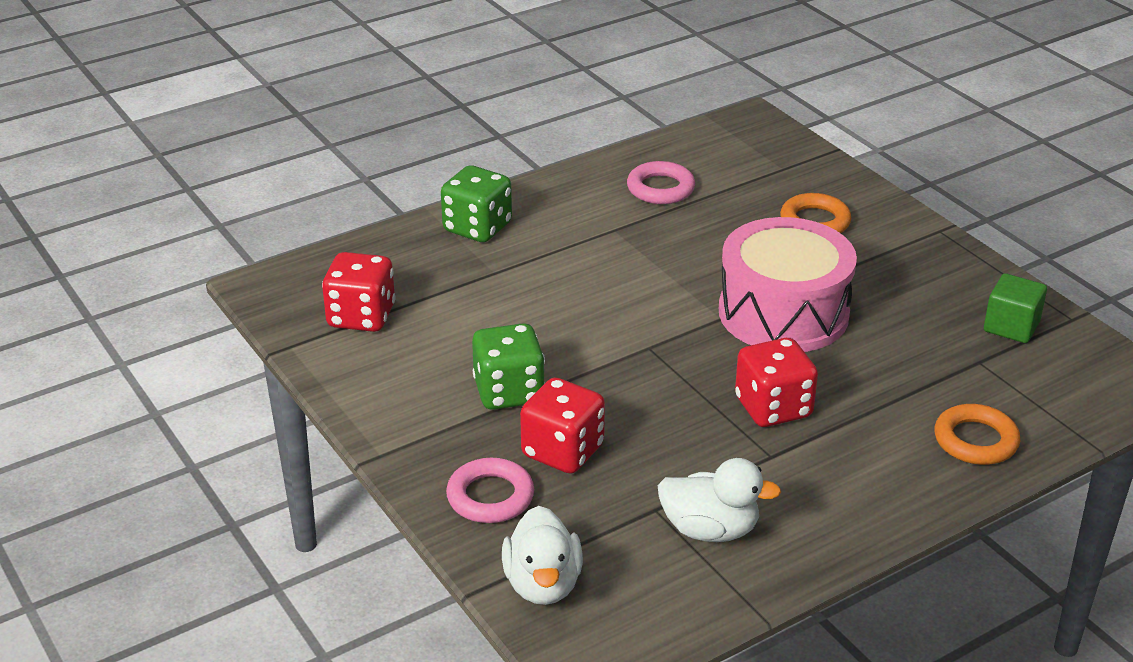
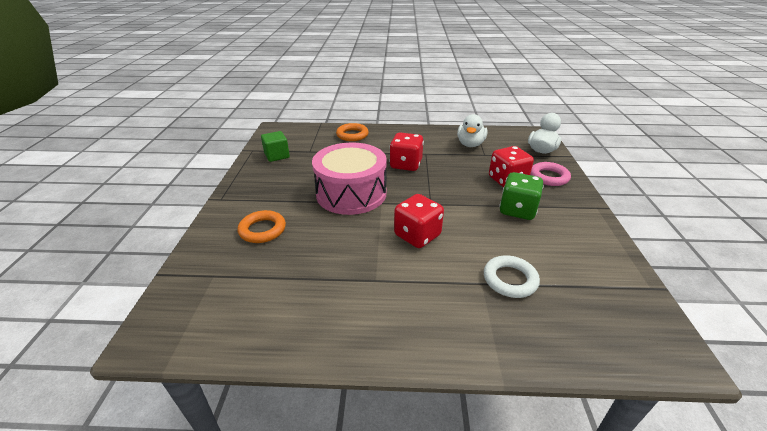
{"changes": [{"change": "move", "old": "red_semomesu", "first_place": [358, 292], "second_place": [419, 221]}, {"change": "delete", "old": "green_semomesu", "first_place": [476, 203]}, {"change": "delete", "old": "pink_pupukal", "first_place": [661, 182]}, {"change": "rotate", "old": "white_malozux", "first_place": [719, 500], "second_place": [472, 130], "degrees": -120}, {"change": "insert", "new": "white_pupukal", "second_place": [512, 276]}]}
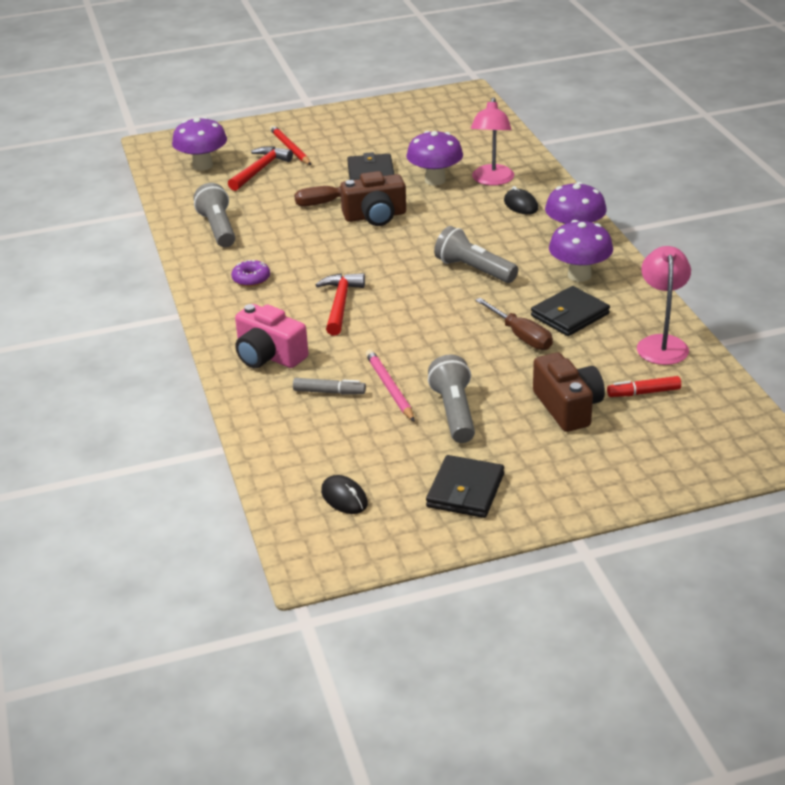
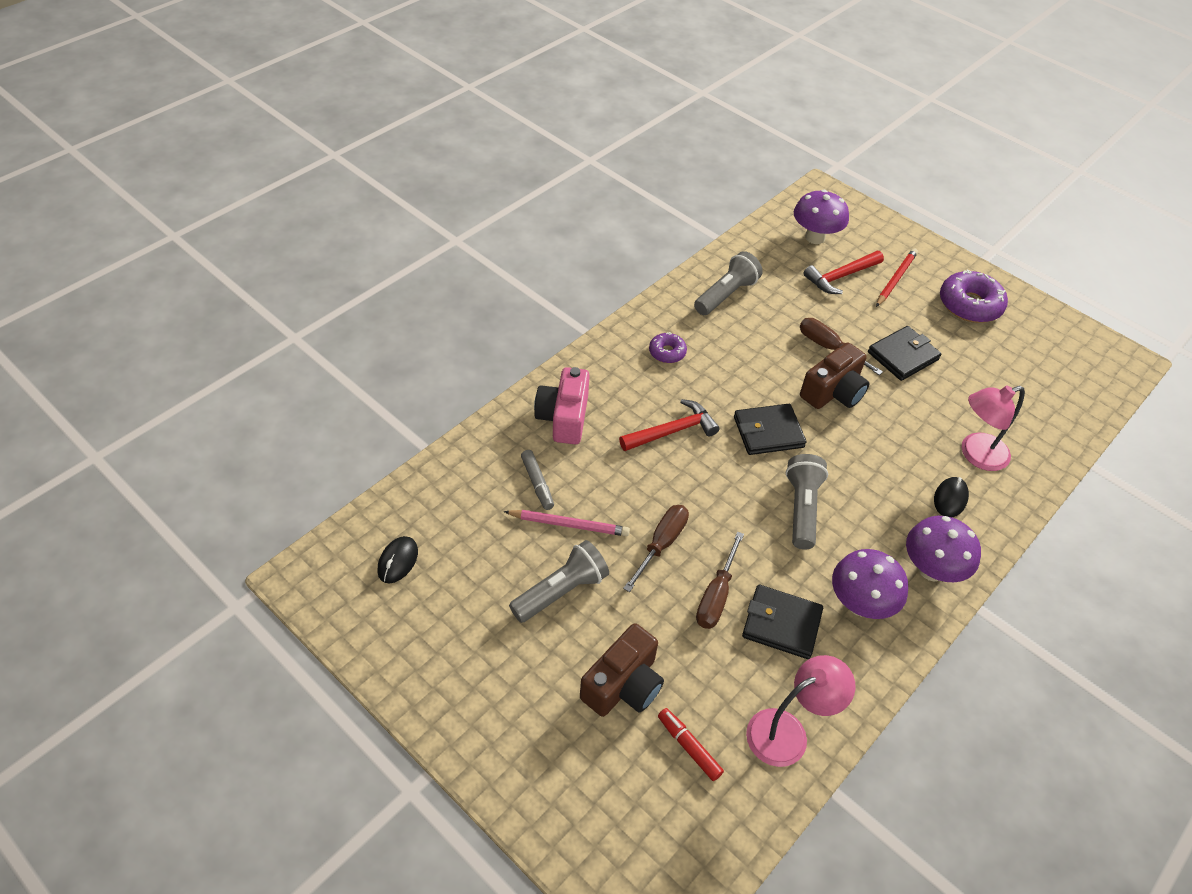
{"changes": [{"change": "rotate", "old": "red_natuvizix", "first_place": [260, 168], "second_place": [843, 272], "degrees": 150}, {"change": "rotate", "old": "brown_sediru", "first_place": [373, 198], "second_place": [834, 375], "degrees": -90}, {"change": "rotate", "old": "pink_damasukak", "first_place": [390, 386], "second_place": [567, 523], "degrees": 60}, {"change": "delete", "old": "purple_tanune", "first_place": [434, 158]}, {"change": "move", "old": "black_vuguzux", "first_place": [465, 486], "second_place": [770, 429]}, {"change": "insert", "new": "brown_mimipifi", "second_place": [656, 548]}, {"change": "insert", "new": "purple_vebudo", "second_place": [974, 296]}]}
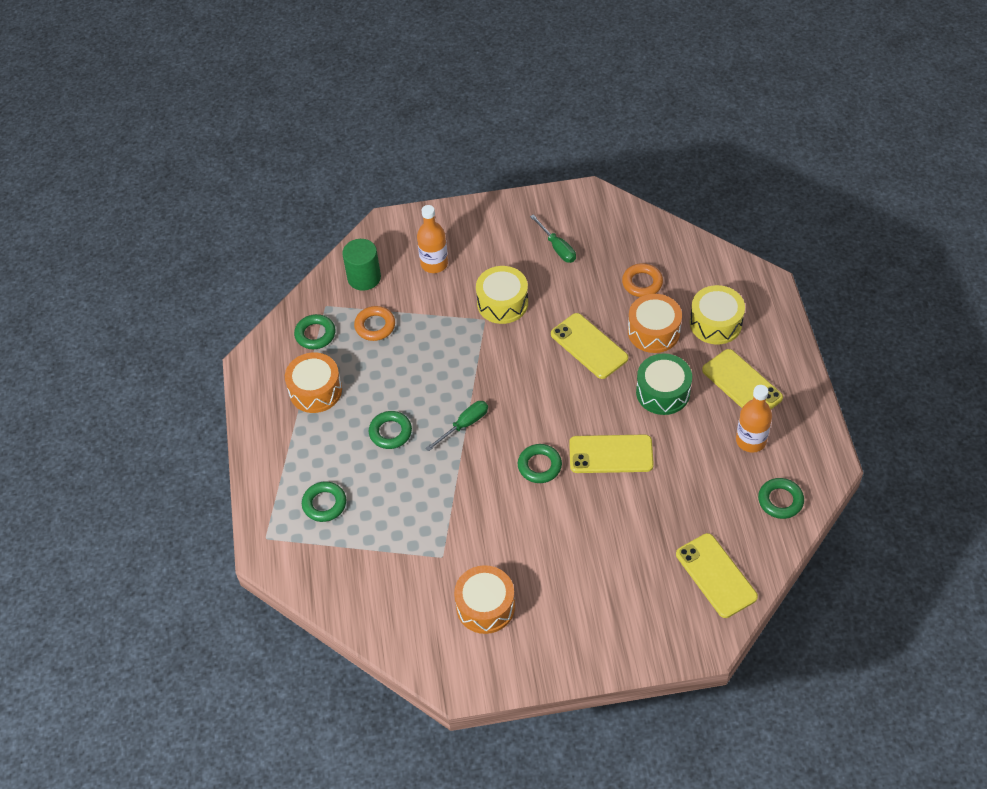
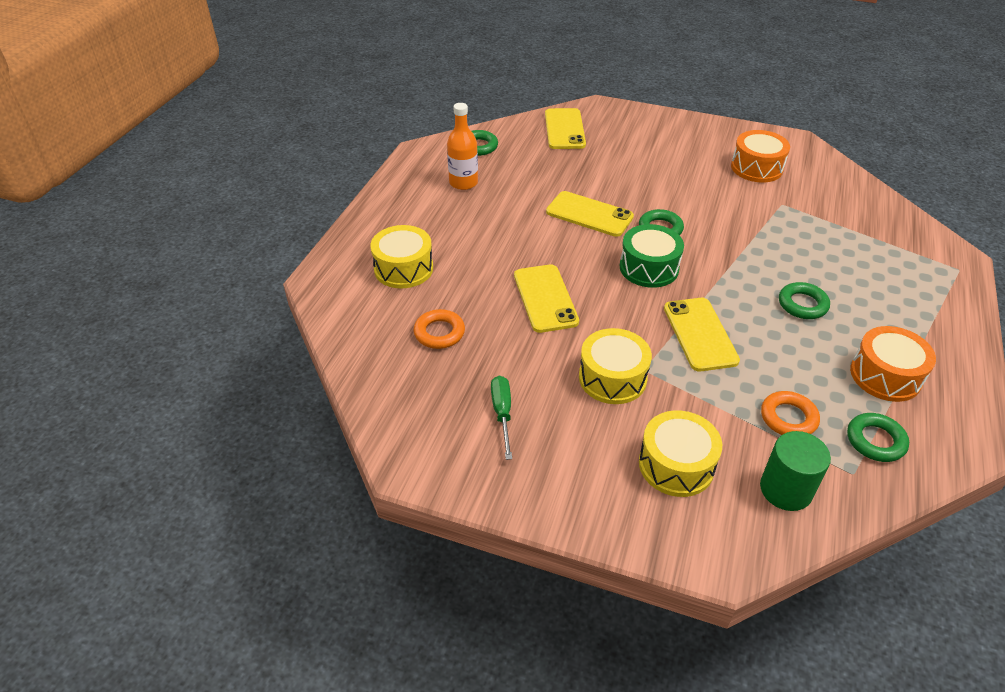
{"changes": [{"change": "delete", "old": "green_pupukal", "first_place": [324, 502]}, {"change": "replace", "old": "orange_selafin", "new": "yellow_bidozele", "first_place": [432, 239], "second_place": [680, 453]}, {"change": "delete", "old": "green_mimipifi", "first_place": [457, 426]}, {"change": "delete", "old": "orange_bidozele", "first_place": [655, 323]}, {"change": "move", "old": "green_bidozele", "first_place": [664, 384], "second_place": [652, 256]}, {"change": "move", "old": "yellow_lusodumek", "first_place": [742, 379], "second_place": [702, 334]}]}
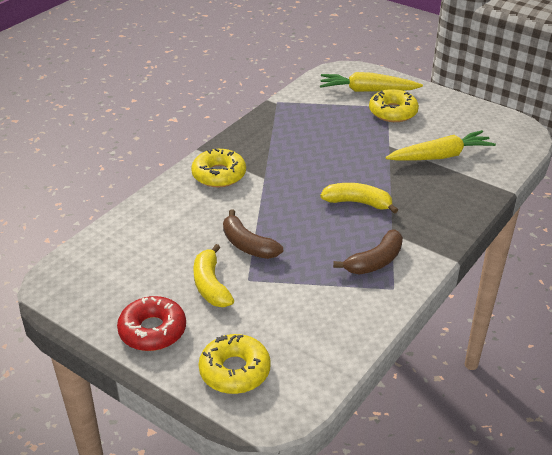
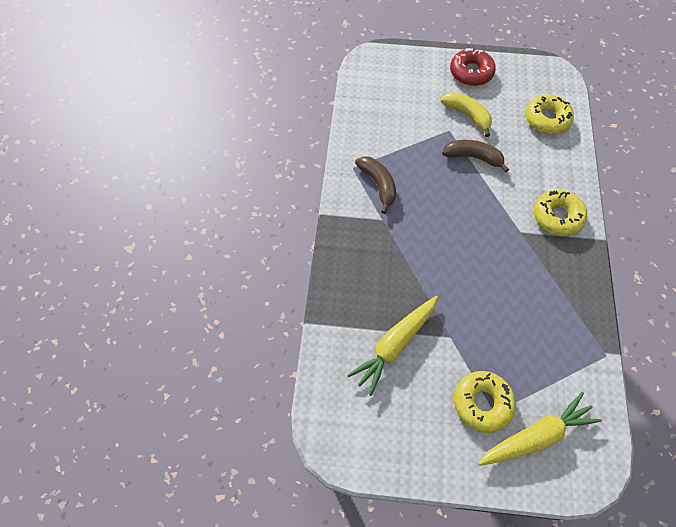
{"changes": [{"change": "move", "old": "yellow_vebudo", "first_place": [235, 364], "second_place": [549, 114]}, {"change": "delete", "old": "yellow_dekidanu", "first_place": [359, 198]}, {"change": "rotate", "old": "brown_dekidanu", "first_place": [368, 252], "second_place": [375, 185], "degrees": 135}]}
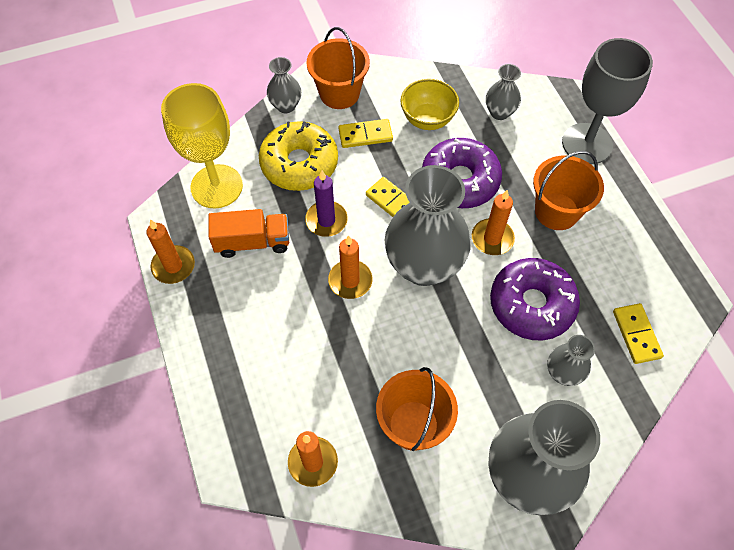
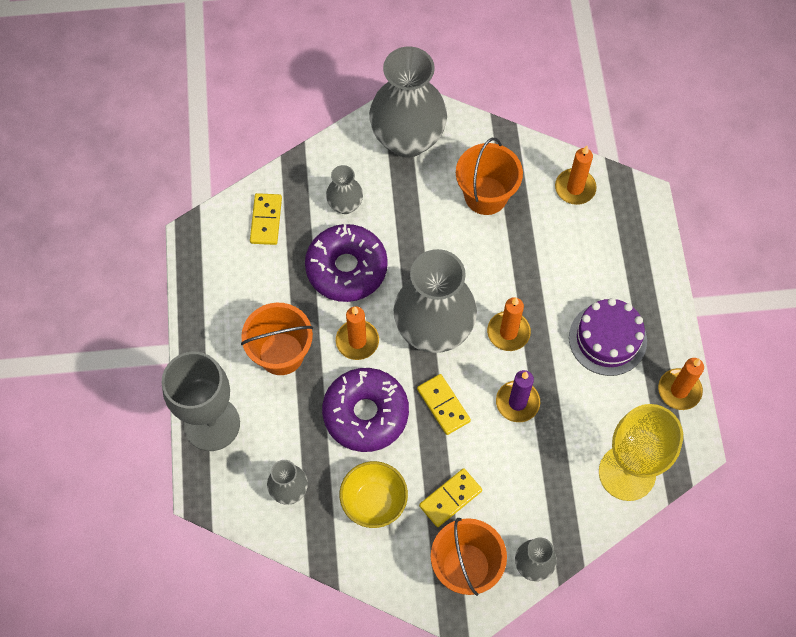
{"changes": [{"change": "delete", "old": "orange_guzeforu", "first_place": [248, 233]}, {"change": "delete", "old": "yellow_vebudo", "first_place": [298, 156]}, {"change": "rotate", "old": "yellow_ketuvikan", "first_place": [365, 133], "second_place": [450, 497], "degrees": -45}, {"change": "insert", "new": "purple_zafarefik", "second_place": [608, 337]}]}
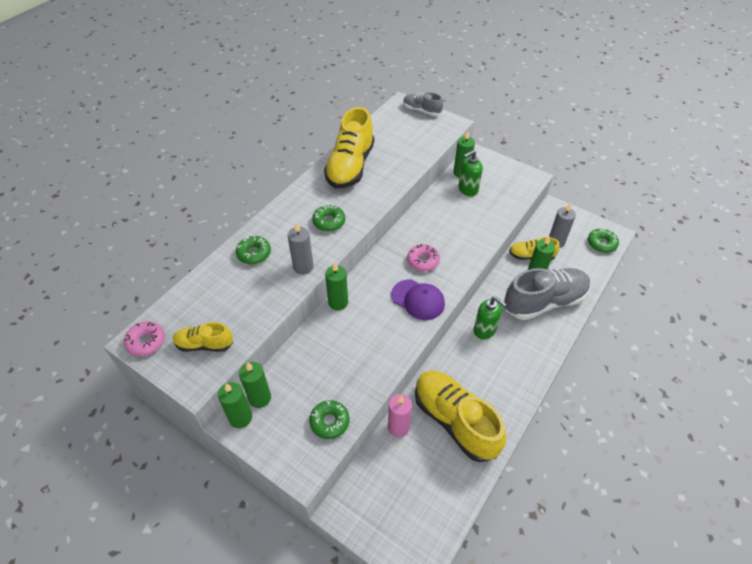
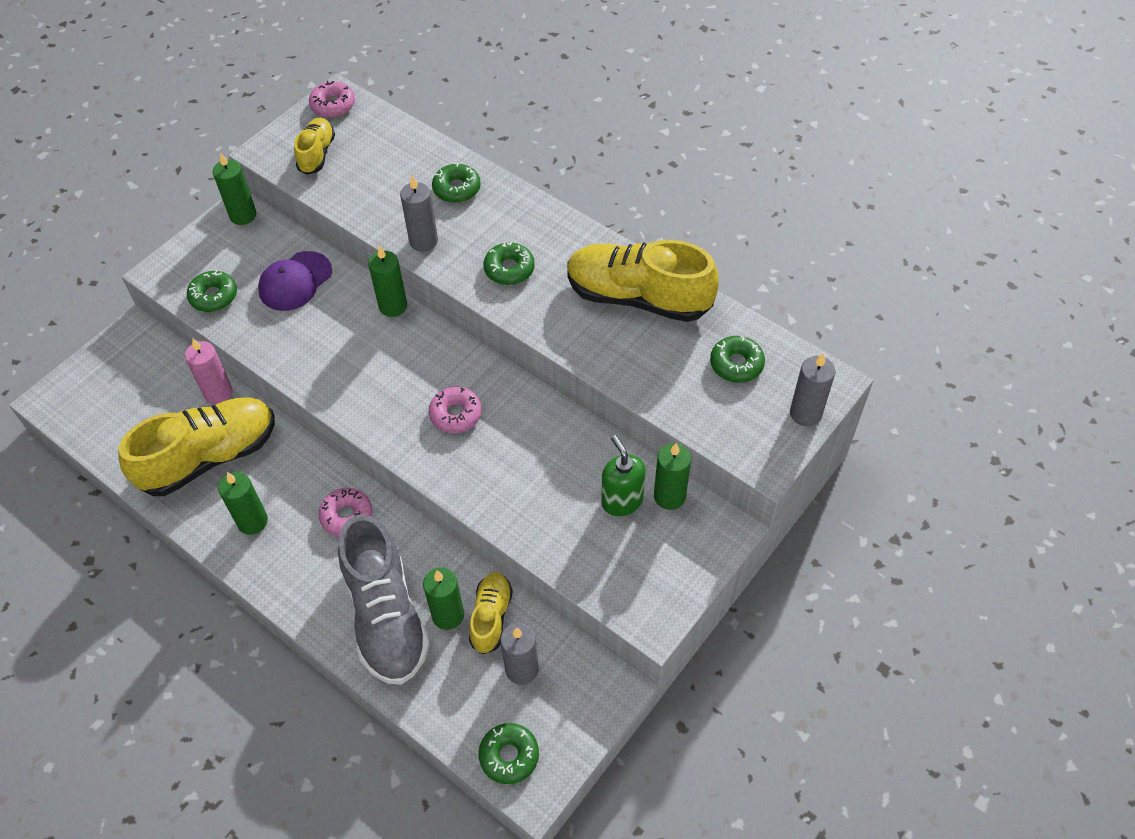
{"changes": [{"change": "move", "old": "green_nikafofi", "first_place": [255, 385], "second_place": [243, 503]}, {"change": "move", "old": "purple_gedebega", "first_place": [418, 299], "second_place": [295, 281]}, {"change": "replace", "old": "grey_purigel", "new": "grey_nikafofi", "first_place": [423, 104], "second_place": [812, 389]}, {"change": "replace", "old": "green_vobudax", "new": "pink_vebudo", "first_place": [490, 318], "second_place": [345, 512]}, {"change": "insert", "new": "green_vebudo", "second_place": [737, 359]}]}
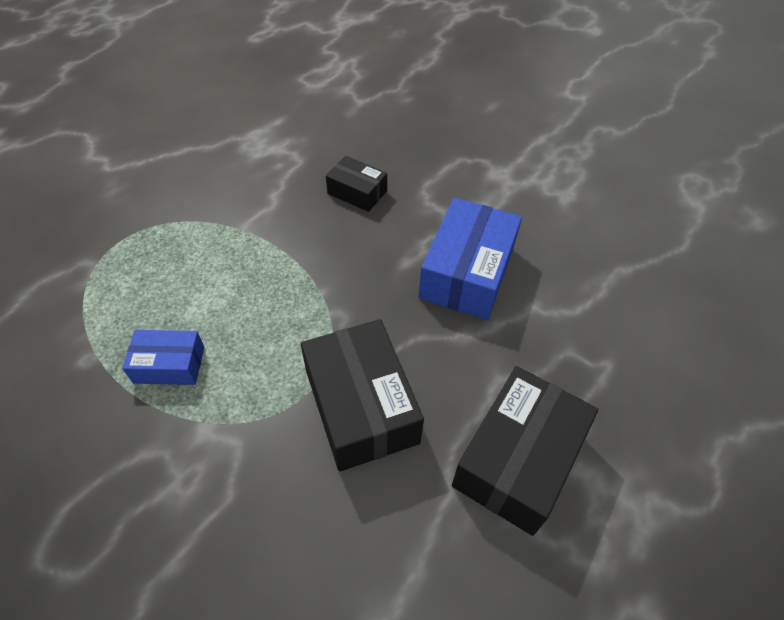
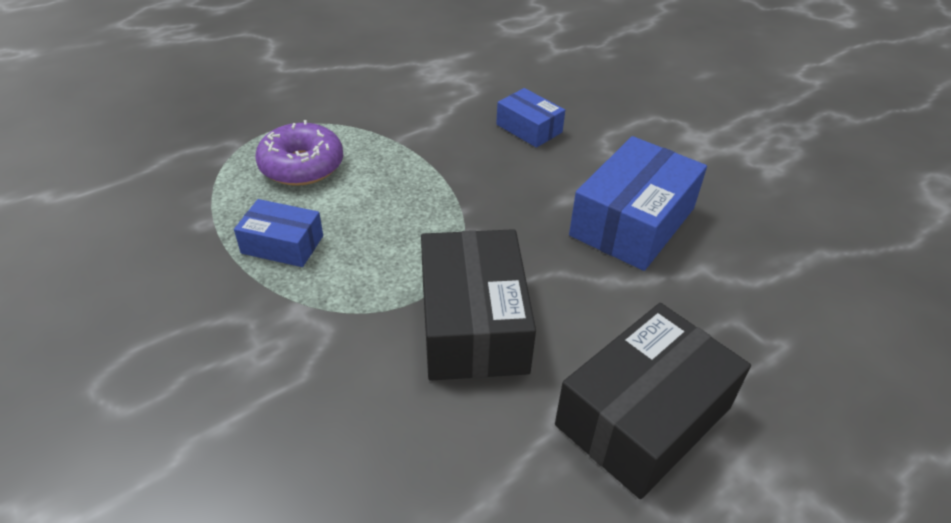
{"changes": [{"change": "recolor", "old": "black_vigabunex", "new": "blue_vigabunex", "first_place": [356, 184], "second_place": [530, 118]}, {"change": "insert", "new": "purple_vebudo", "second_place": [299, 153]}]}
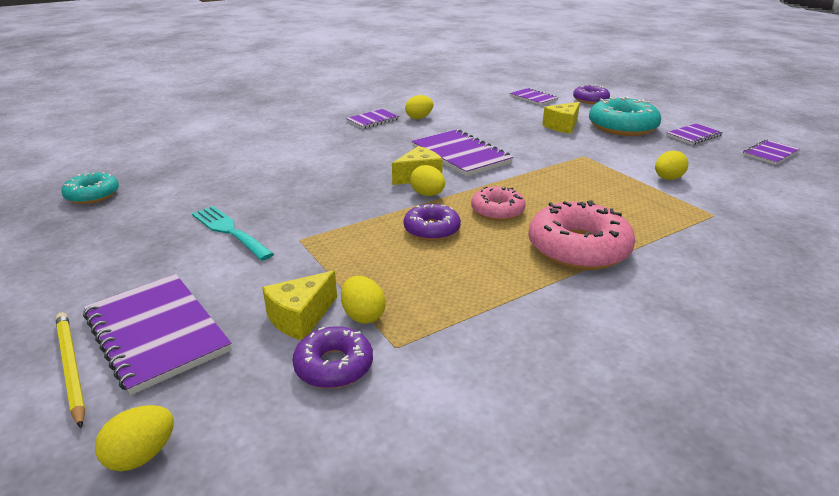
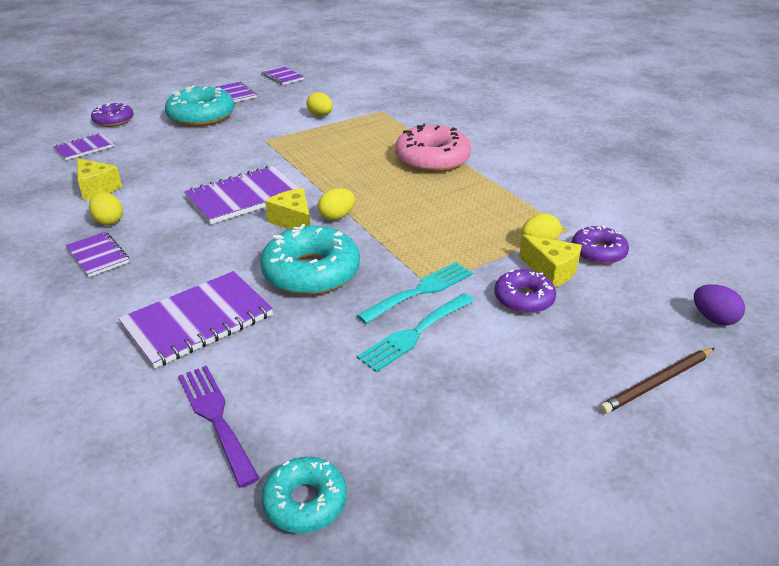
{"changes": [{"change": "recolor", "old": "yellow_damasukak", "new": "brown_damasukak", "first_place": [70, 370], "second_place": [657, 381]}, {"change": "move", "old": "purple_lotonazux", "first_place": [157, 334], "second_place": [195, 320]}, {"change": "recolor", "old": "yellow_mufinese", "new": "purple_mufinese", "first_place": [134, 438], "second_place": [719, 305]}, {"change": "move", "old": "purple_vebudo", "first_place": [432, 222], "second_place": [525, 291]}, {"change": "delete", "old": "pink_vebudo", "first_place": [498, 204]}, {"change": "move", "old": "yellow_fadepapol", "first_place": [561, 118], "second_place": [99, 179]}, {"change": "insert", "new": "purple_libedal", "second_place": [218, 426]}, {"change": "insert", "new": "turquoise_vebudo", "second_place": [310, 259]}, {"change": "insert", "new": "turquoise_libedal", "second_place": [415, 293]}]}
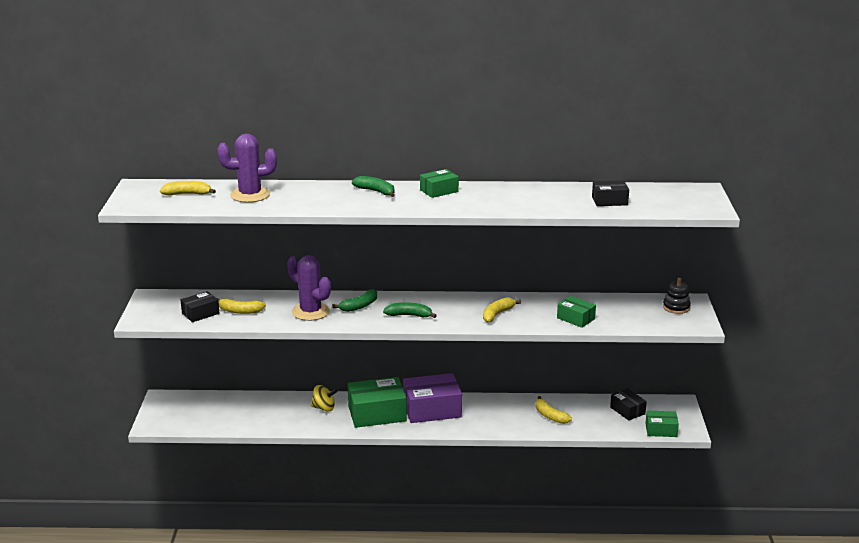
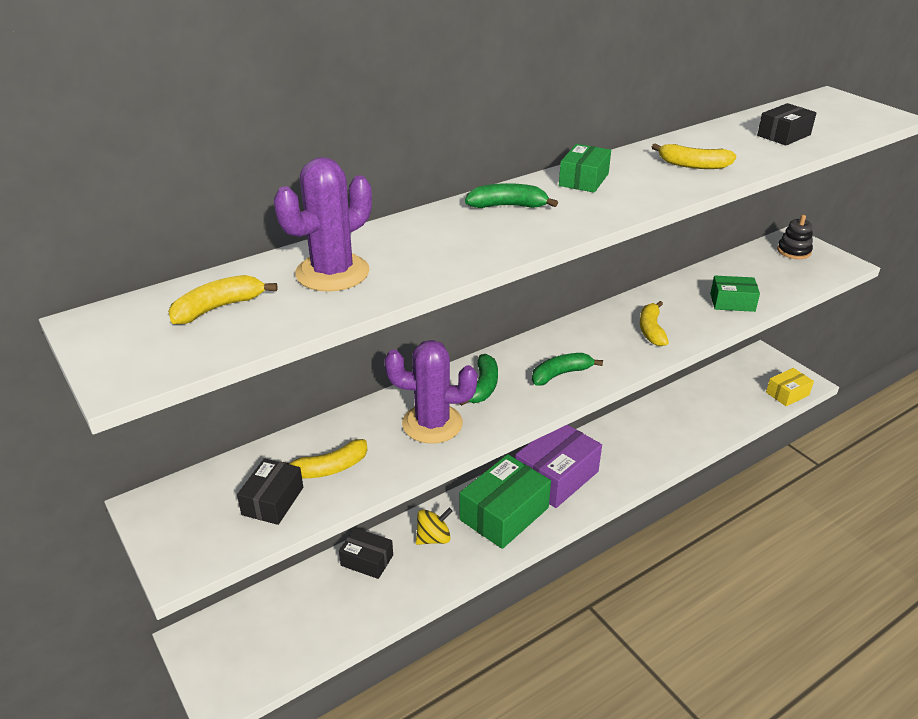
{"changes": [{"change": "move", "old": "yellow_dekidanu", "first_place": [554, 410], "second_place": [694, 156]}, {"change": "move", "old": "black_vigabunex", "first_place": [628, 404], "second_place": [366, 553]}, {"change": "recolor", "old": "green_vigabunex", "new": "yellow_vigabunex", "first_place": [662, 424], "second_place": [790, 387]}]}
